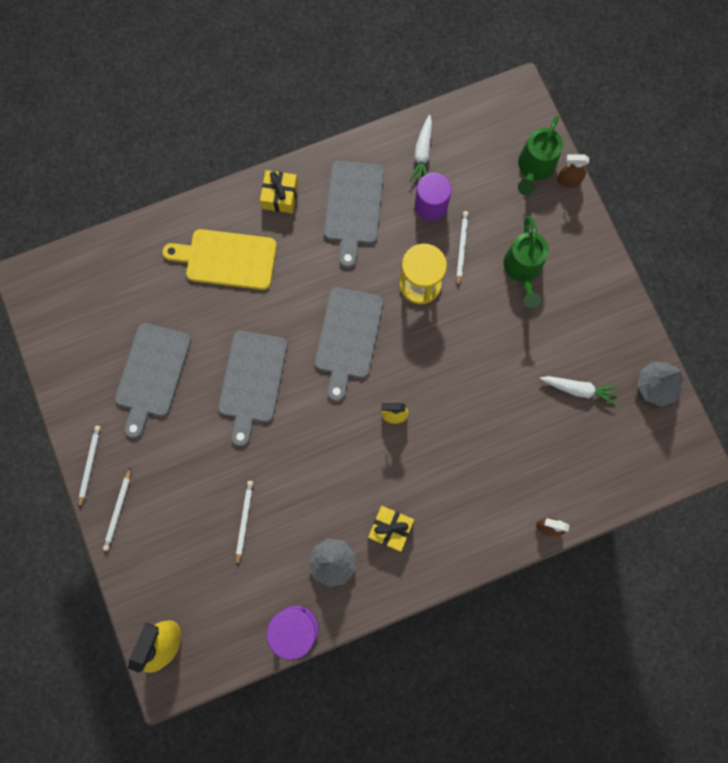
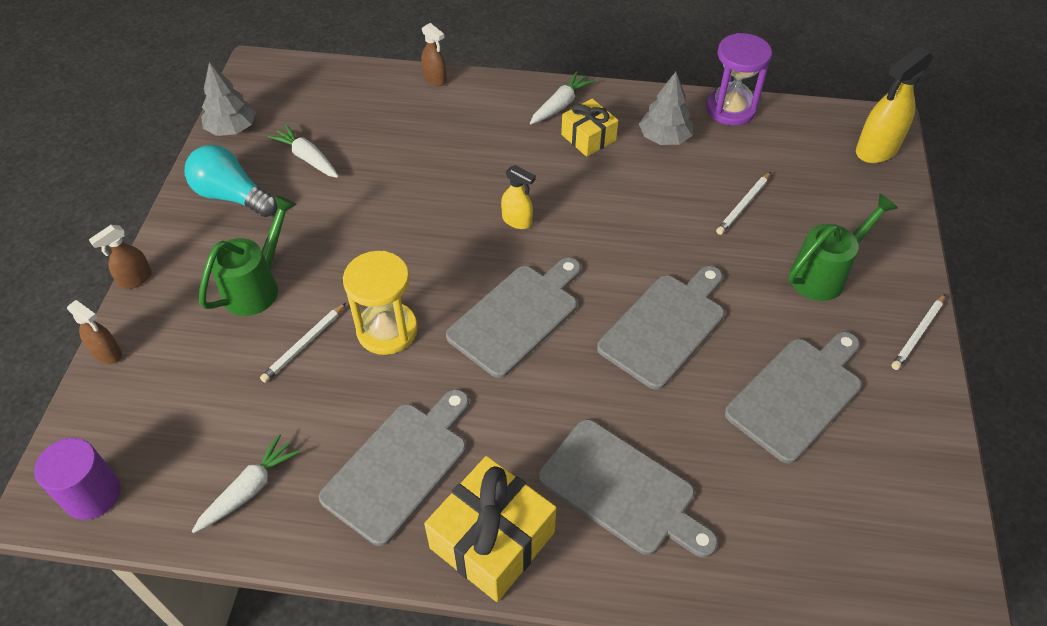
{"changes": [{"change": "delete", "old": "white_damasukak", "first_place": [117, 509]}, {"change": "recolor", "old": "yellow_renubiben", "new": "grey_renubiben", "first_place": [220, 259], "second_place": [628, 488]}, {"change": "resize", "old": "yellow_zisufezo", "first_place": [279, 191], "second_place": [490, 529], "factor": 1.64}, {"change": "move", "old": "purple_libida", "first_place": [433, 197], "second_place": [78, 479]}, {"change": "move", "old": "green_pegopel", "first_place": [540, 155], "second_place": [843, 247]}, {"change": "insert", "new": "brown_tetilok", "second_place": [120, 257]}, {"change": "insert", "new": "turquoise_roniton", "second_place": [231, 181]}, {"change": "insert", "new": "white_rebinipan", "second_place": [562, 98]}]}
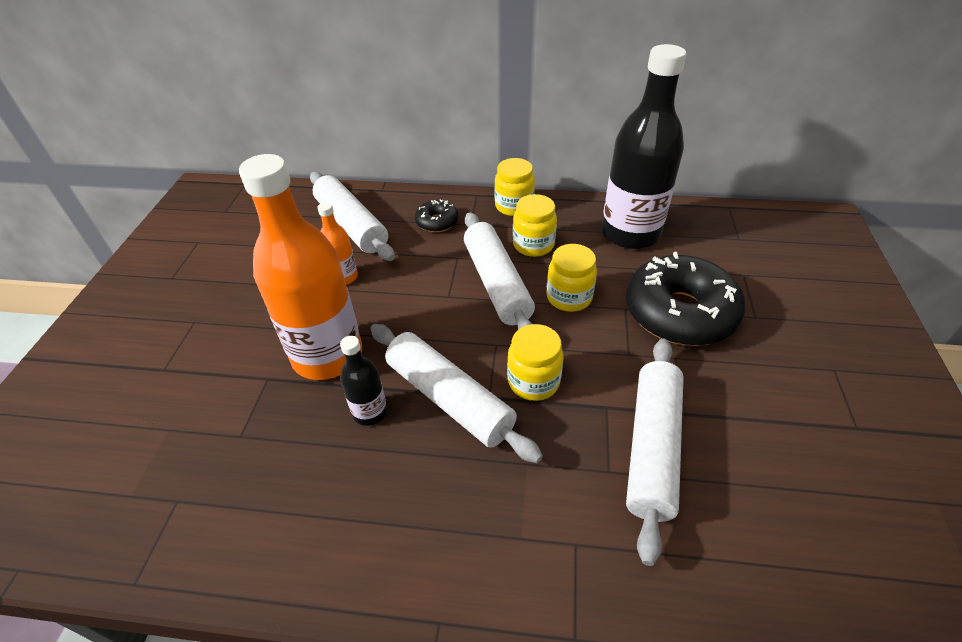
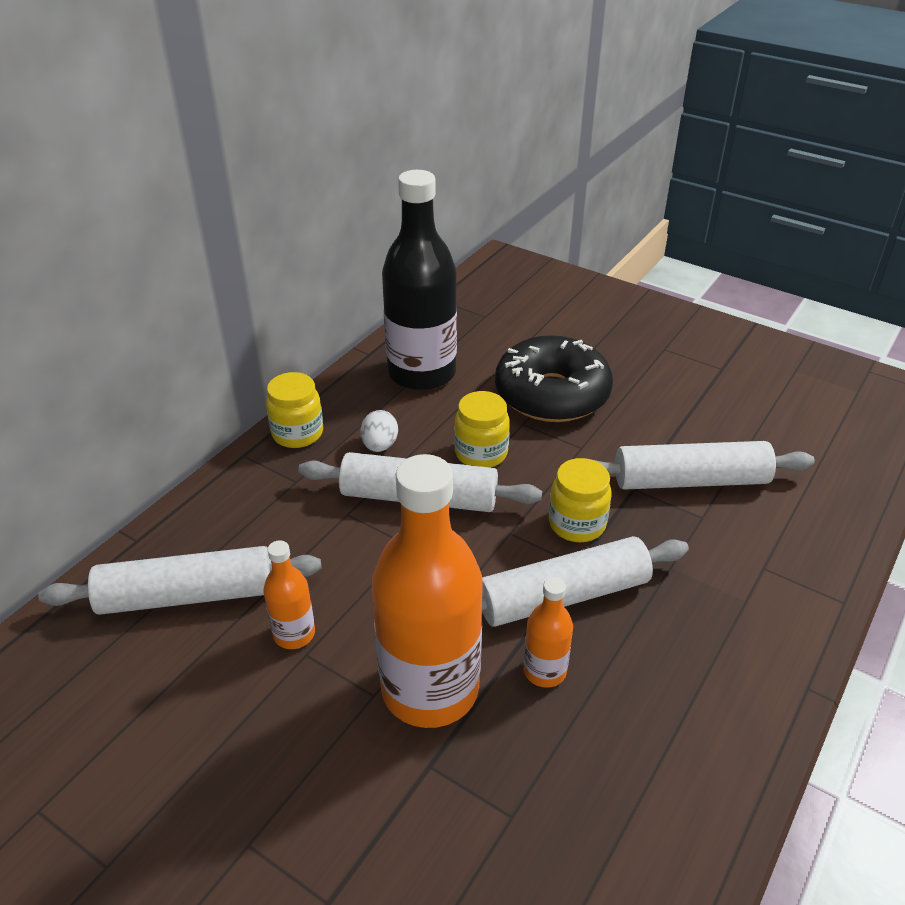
{"changes": [{"change": "recolor", "old": "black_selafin", "new": "orange_selafin", "first_place": [363, 381], "second_place": [548, 632]}, {"change": "delete", "old": "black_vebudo", "first_place": [436, 215]}, {"change": "replace", "old": "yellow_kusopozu", "new": "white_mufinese", "first_place": [535, 225], "second_place": [379, 431]}, {"change": "rotate", "old": "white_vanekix", "first_place": [655, 452], "second_place": [704, 465], "degrees": -45}]}
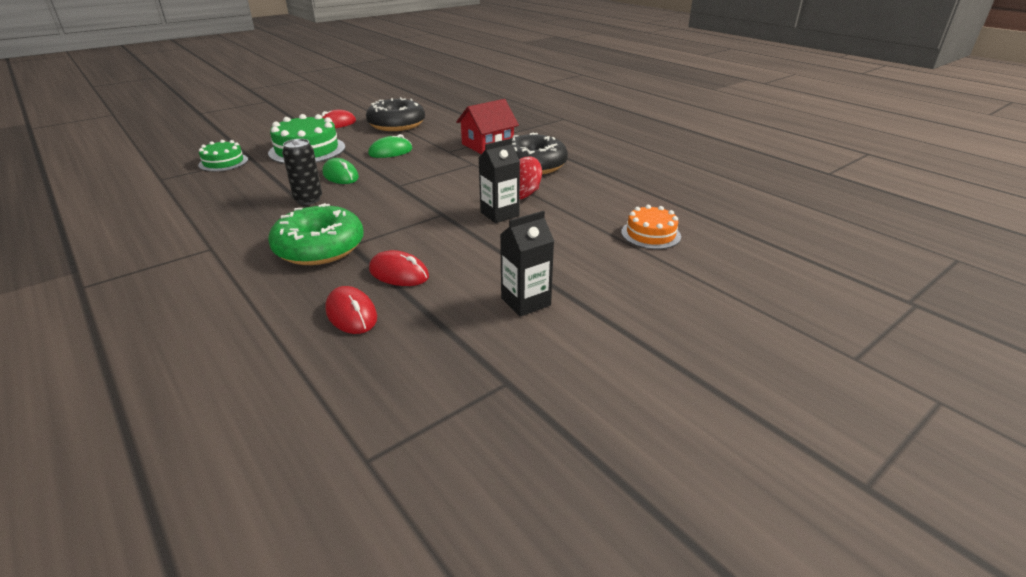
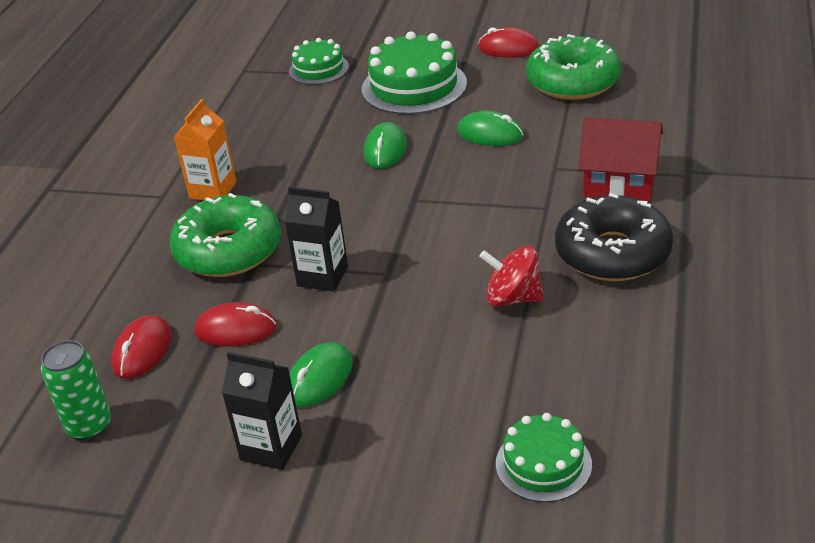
{"changes": [{"change": "delete", "old": "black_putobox", "first_place": [302, 172]}, {"change": "recolor", "old": "black_vebudo", "new": "green_vebudo", "first_place": [395, 114], "second_place": [573, 67]}, {"change": "rotate", "old": "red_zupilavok", "first_place": [399, 268], "second_place": [235, 324], "degrees": -75}, {"change": "move", "old": "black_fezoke", "first_place": [499, 180], "second_place": [316, 239]}, {"change": "recolor", "old": "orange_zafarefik", "new": "green_zafarefik", "first_place": [651, 227], "second_place": [544, 457]}, {"change": "insert", "new": "green_putobox", "second_place": [76, 390]}, {"change": "insert", "new": "orange_fezoke", "second_place": [205, 149]}, {"change": "insert", "new": "green_zupilavok", "second_place": [321, 374]}]}
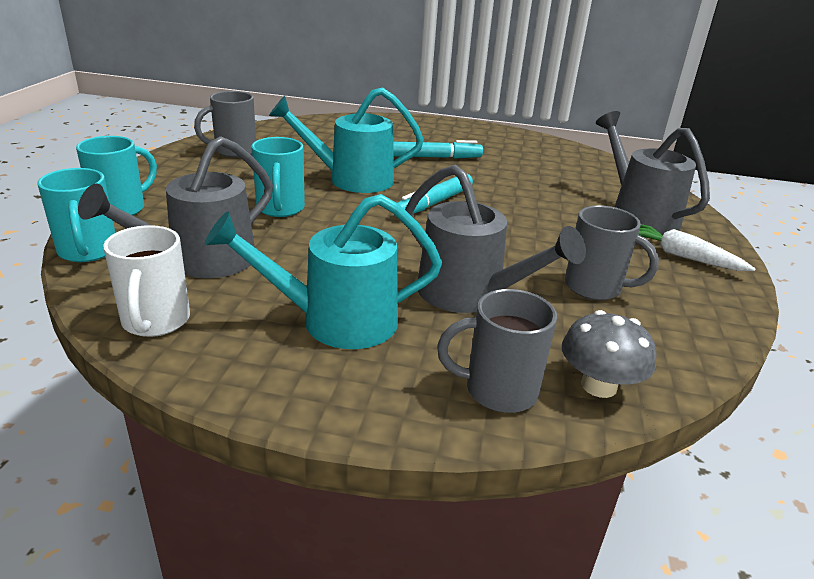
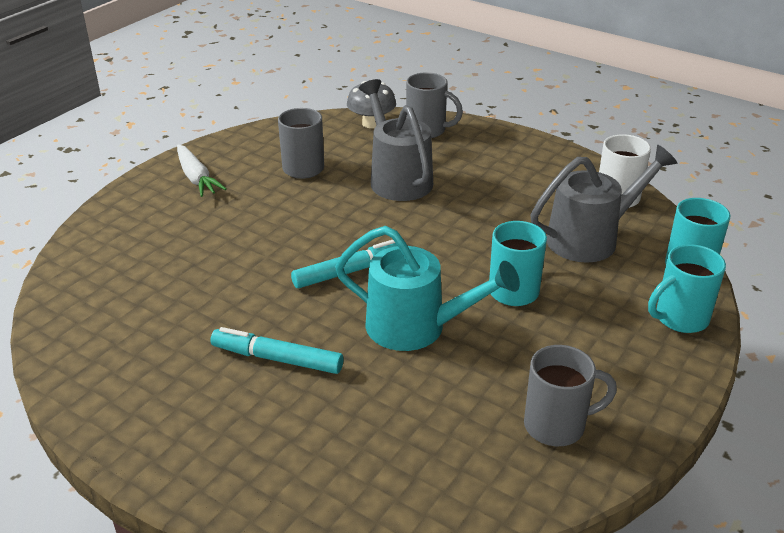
{"changes": [{"change": "delete", "old": "turquoise_pegopel", "first_place": [323, 271]}, {"change": "delete", "old": "grey_pegopel", "first_place": [653, 172]}]}
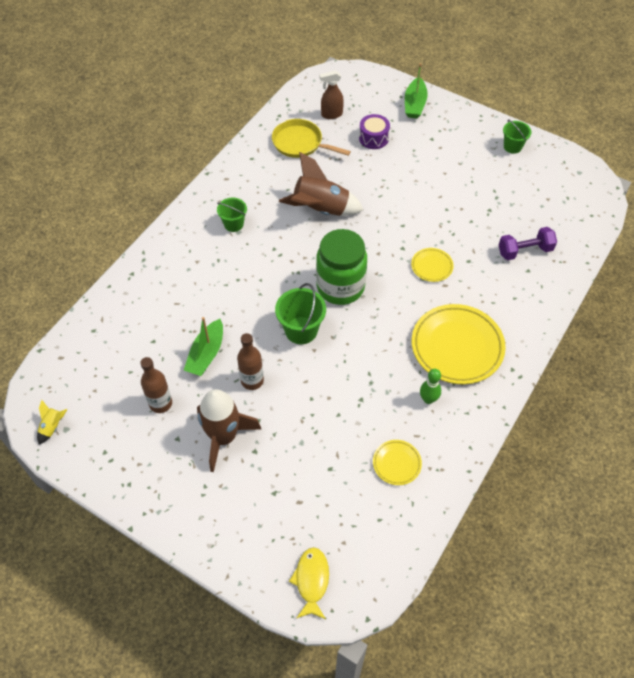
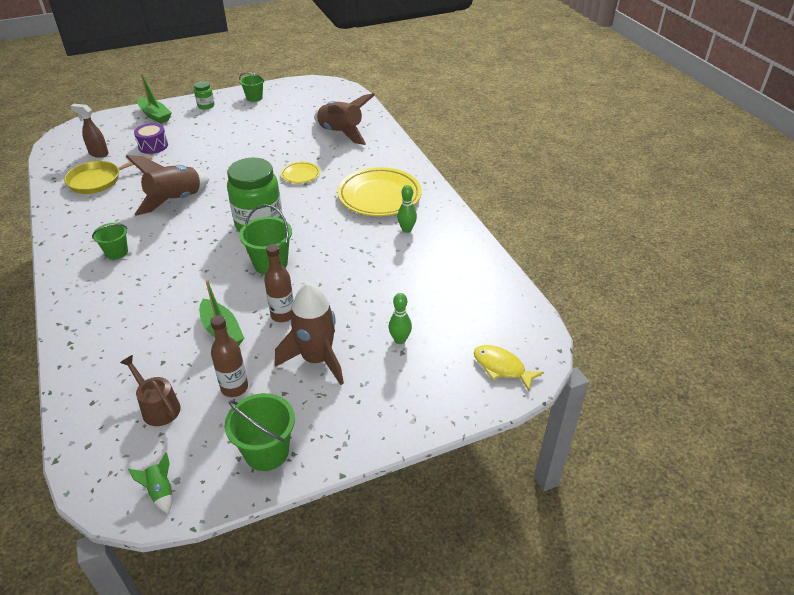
{"changes": [{"change": "recolor", "old": "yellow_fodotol", "new": "green_fodotol", "first_place": [52, 422], "second_place": [150, 482]}, {"change": "rotate", "old": "brown_tetilok", "first_place": [331, 94], "second_place": [90, 131], "degrees": 90}, {"change": "delete", "old": "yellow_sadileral", "first_place": [397, 462]}, {"change": "replace", "old": "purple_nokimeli", "new": "brown_fodotol", "first_place": [528, 243], "second_place": [344, 119]}, {"change": "insert", "new": "brown_pegopel", "second_place": [150, 390]}, {"change": "insert", "new": "green_kusopozu", "second_place": [204, 95]}, {"change": "insert", "new": "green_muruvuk", "second_place": [260, 432]}, {"change": "insert", "new": "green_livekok", "second_place": [400, 318]}]}
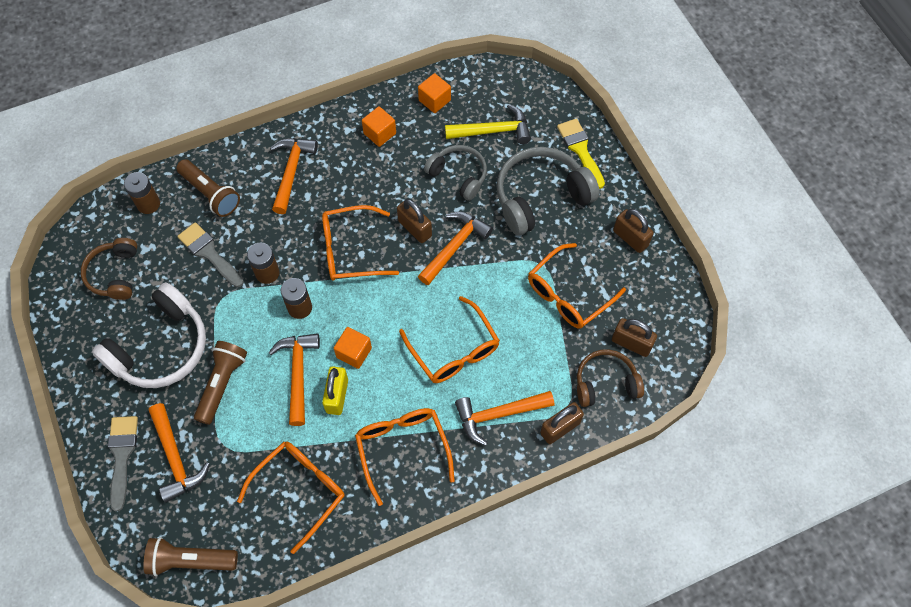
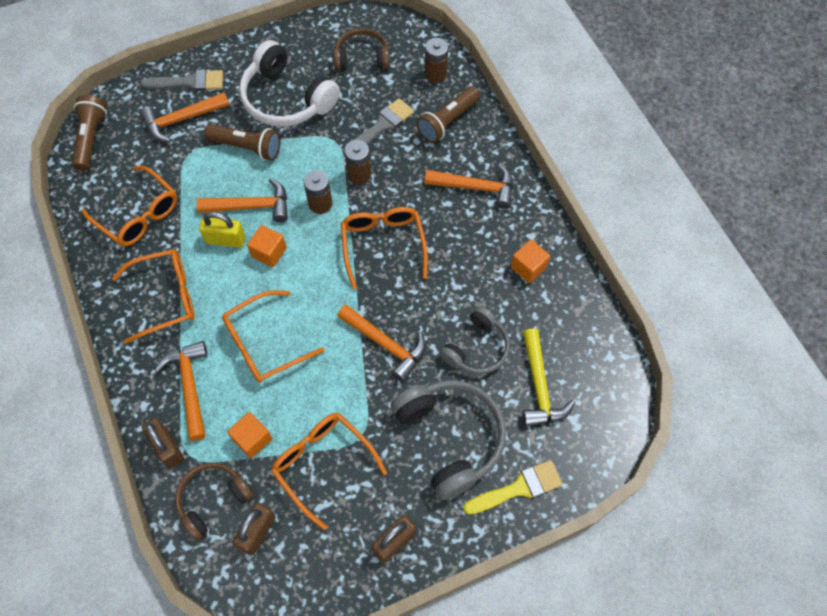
{"changes": [{"change": "delete", "old": "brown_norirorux", "first_place": [414, 221]}, {"change": "move", "old": "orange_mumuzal", "first_place": [434, 93], "second_place": [249, 435]}, {"change": "rotate", "old": "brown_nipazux", "first_place": [610, 378], "second_place": [214, 501], "degrees": -120}]}
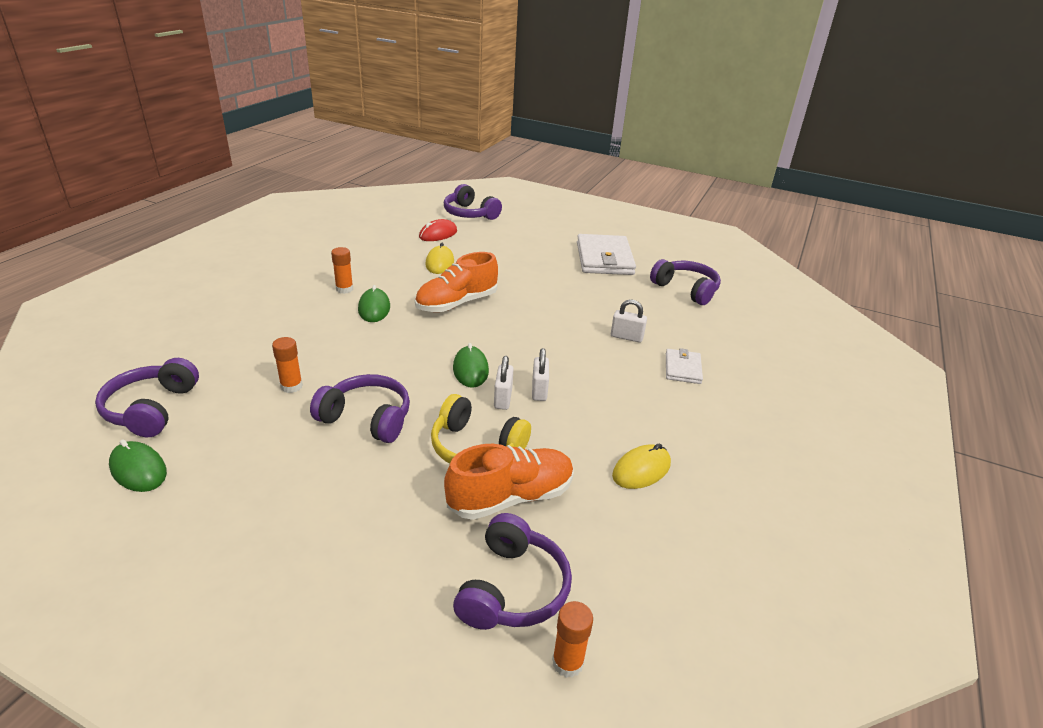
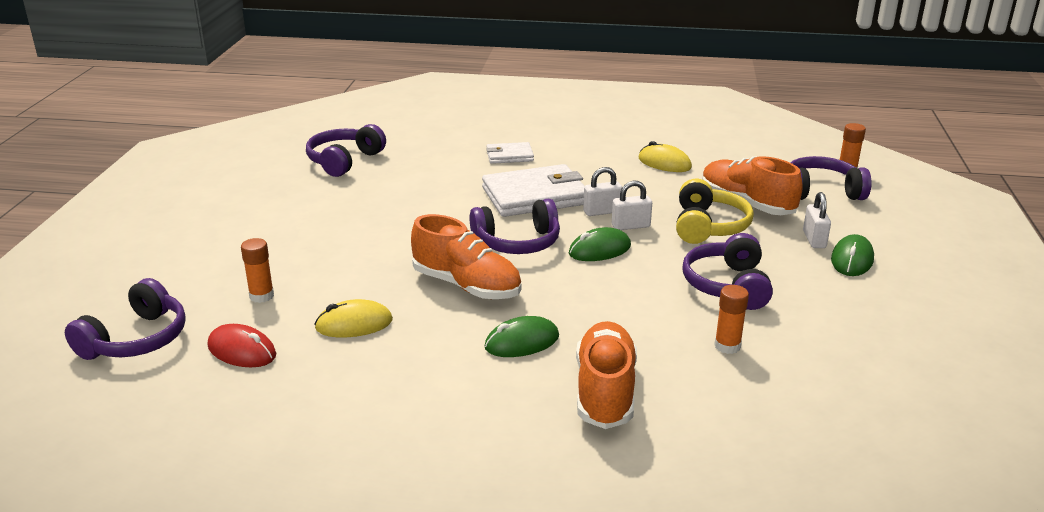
{"changes": [{"change": "move", "old": "purple_nipazux", "first_place": [147, 397], "second_place": [515, 226]}, {"change": "move", "old": "green_zupilavok", "first_place": [138, 465], "second_place": [852, 255]}, {"change": "move", "old": "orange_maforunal", "first_place": [342, 270], "second_place": [257, 270]}, {"change": "move", "old": "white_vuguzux", "first_place": [606, 254], "second_place": [533, 190]}, {"change": "move", "old": "white_norirorux", "first_place": [629, 321], "second_place": [817, 220]}, {"change": "insert", "new": "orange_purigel", "second_place": [606, 375]}]}
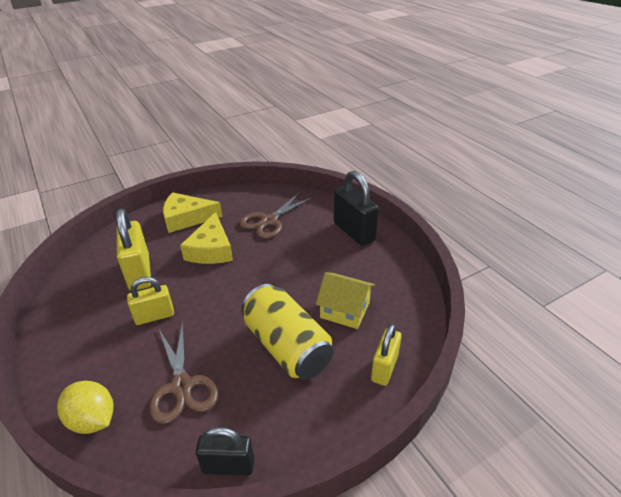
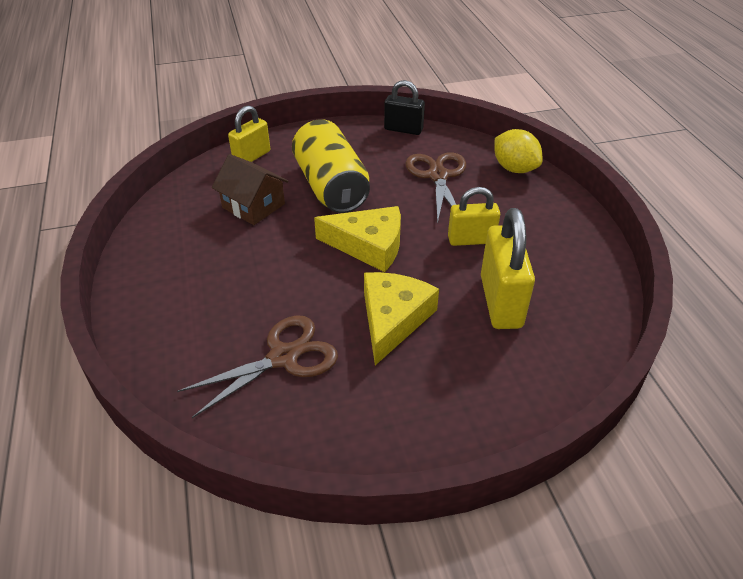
{"changes": [{"change": "move", "old": "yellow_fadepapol", "first_place": [192, 212], "second_place": [357, 239]}, {"change": "recolor", "old": "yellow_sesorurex", "new": "brown_sesorurex", "first_place": [345, 300], "second_place": [250, 189]}, {"change": "delete", "old": "black_norirorux", "first_place": [356, 208]}]}
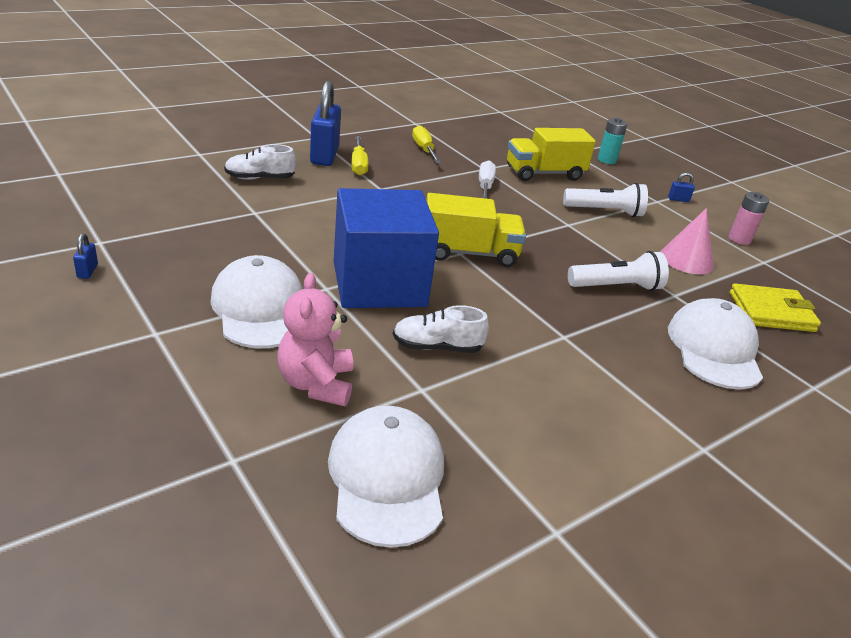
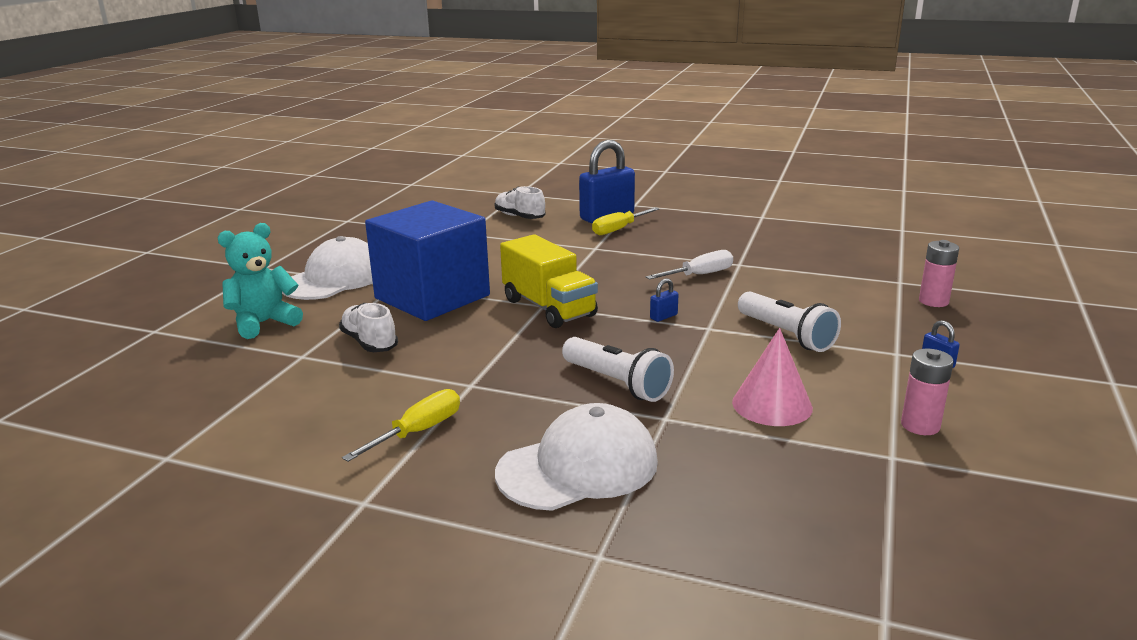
{"changes": [{"change": "move", "old": "blue_norirorux", "first_place": [85, 256], "second_place": [664, 300]}, {"change": "recolor", "old": "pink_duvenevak", "new": "turquoise_duvenevak", "first_place": [315, 339], "second_place": [260, 281]}, {"change": "delete", "old": "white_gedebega", "first_place": [386, 476]}, {"change": "move", "old": "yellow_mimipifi", "first_place": [426, 144], "second_place": [401, 425]}, {"change": "delete", "old": "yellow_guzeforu", "first_place": [551, 154]}, {"change": "recolor", "old": "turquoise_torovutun", "new": "pink_torovutun", "first_place": [612, 141], "second_place": [939, 273]}, {"change": "delete", "old": "yellow_vuguzux", "first_place": [775, 307]}]}
